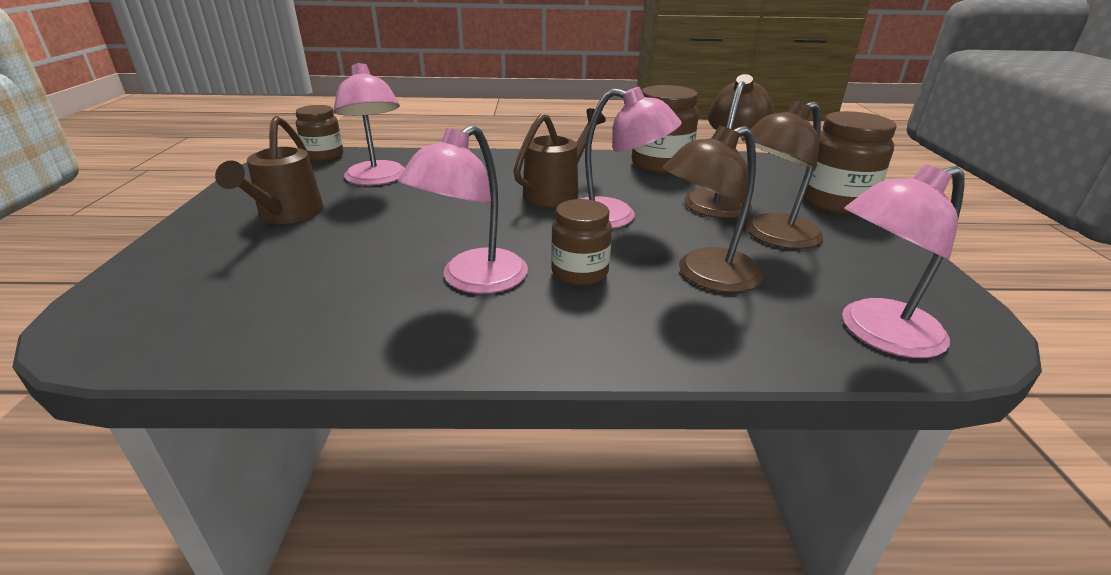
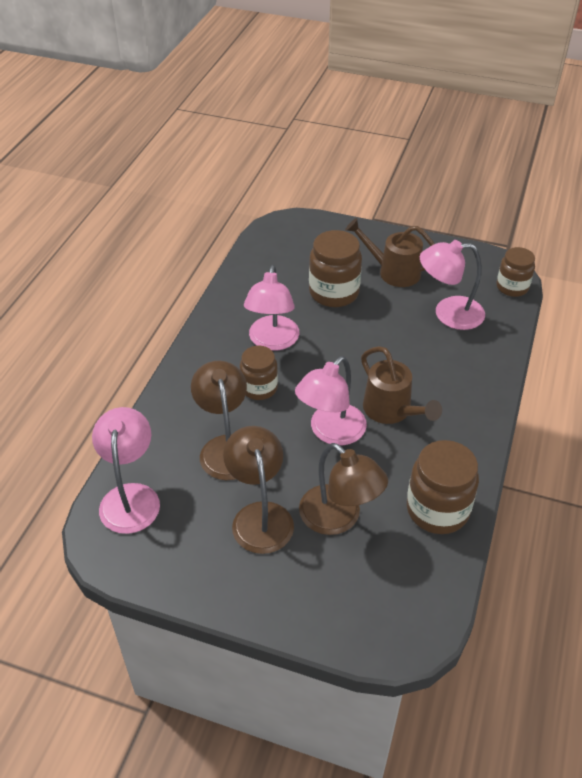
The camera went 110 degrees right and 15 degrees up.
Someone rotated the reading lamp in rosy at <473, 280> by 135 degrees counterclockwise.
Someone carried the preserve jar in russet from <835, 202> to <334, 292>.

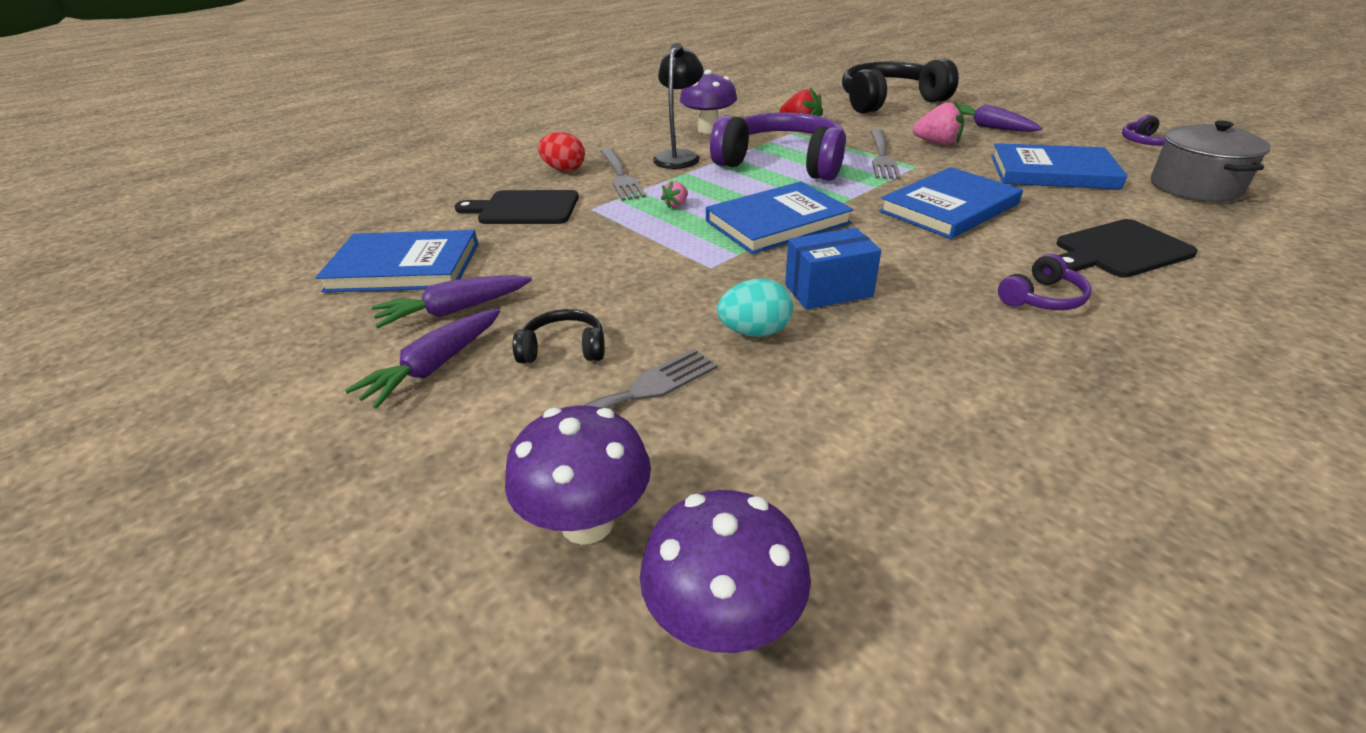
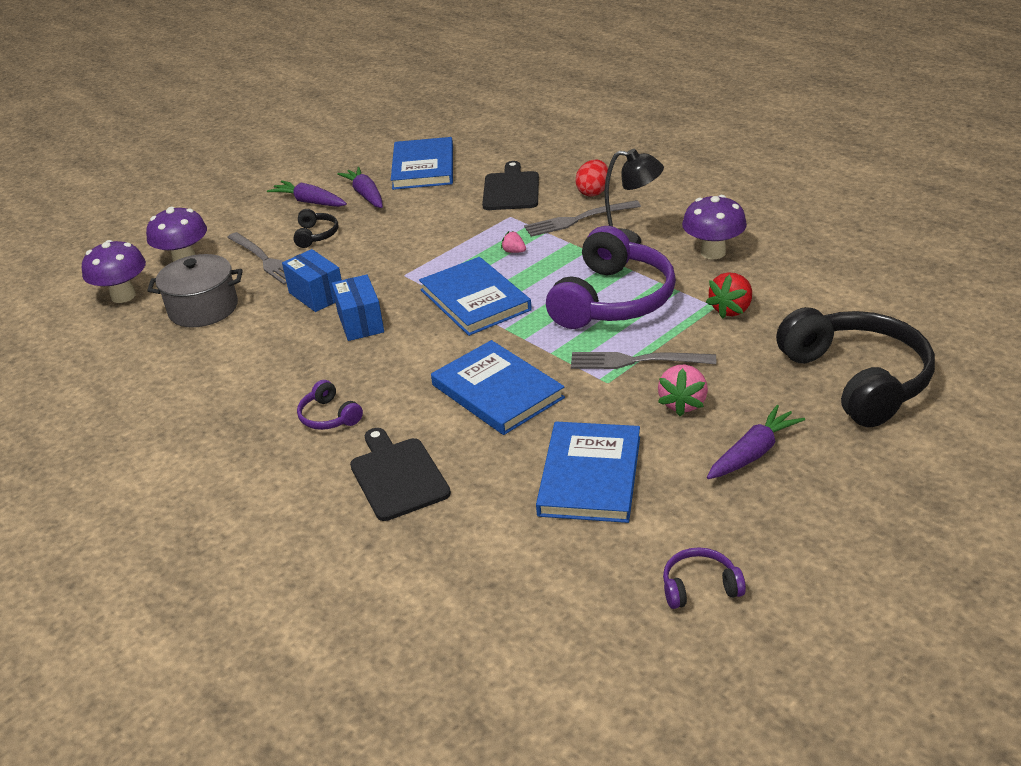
The camera went 90 degrees right and 0 degrees up.
Someone swapped the toy egg in turquoise at <754, 332> for the package in royal blue at <316, 295>.
Someone carried the stockpot in ash-grey from <1195, 187> to <203, 309>.

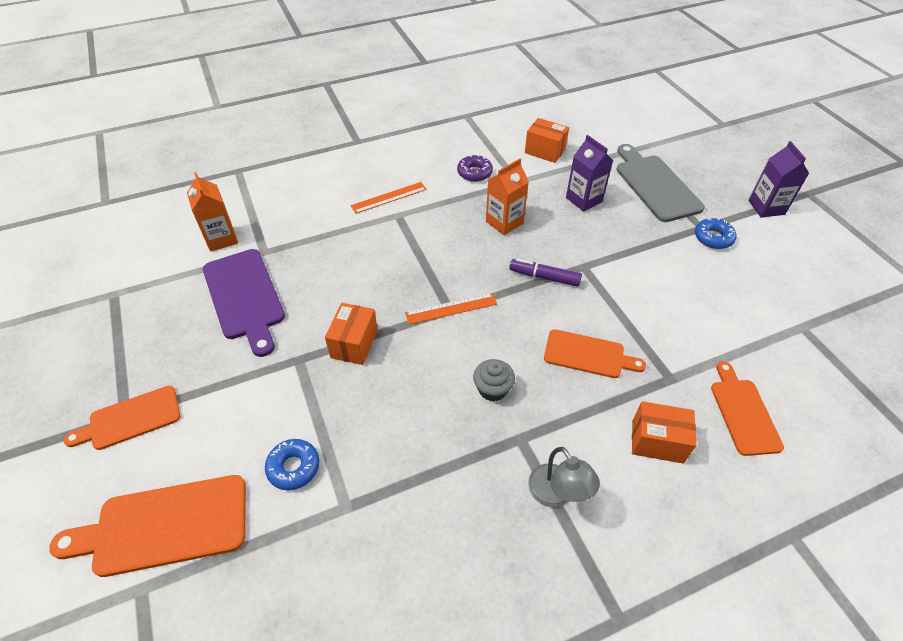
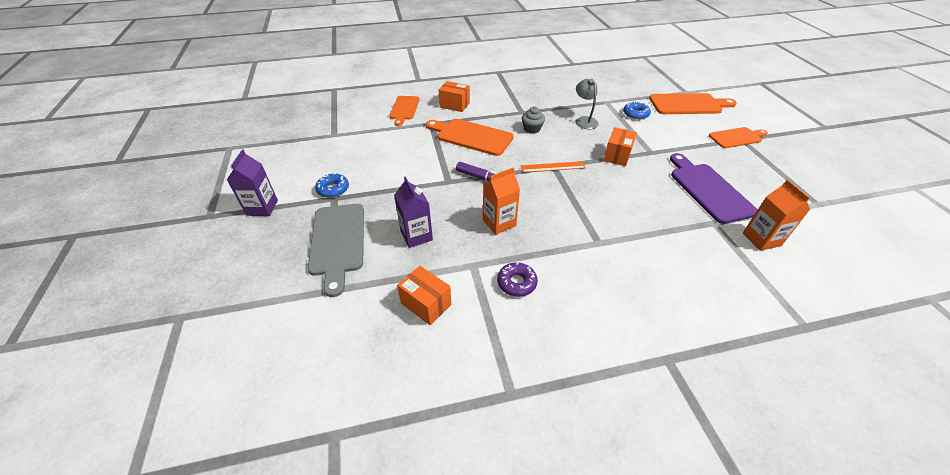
The camera went 170 degrees left and 5 degrees down.
Someone took away the ruler in bright orange at <389, 197>.
Someone carried the reading lamp in ash-grey from <557, 494> to <584, 120>.
Someone scaled the bread board in bright orange at <588, 355> by 1.53.

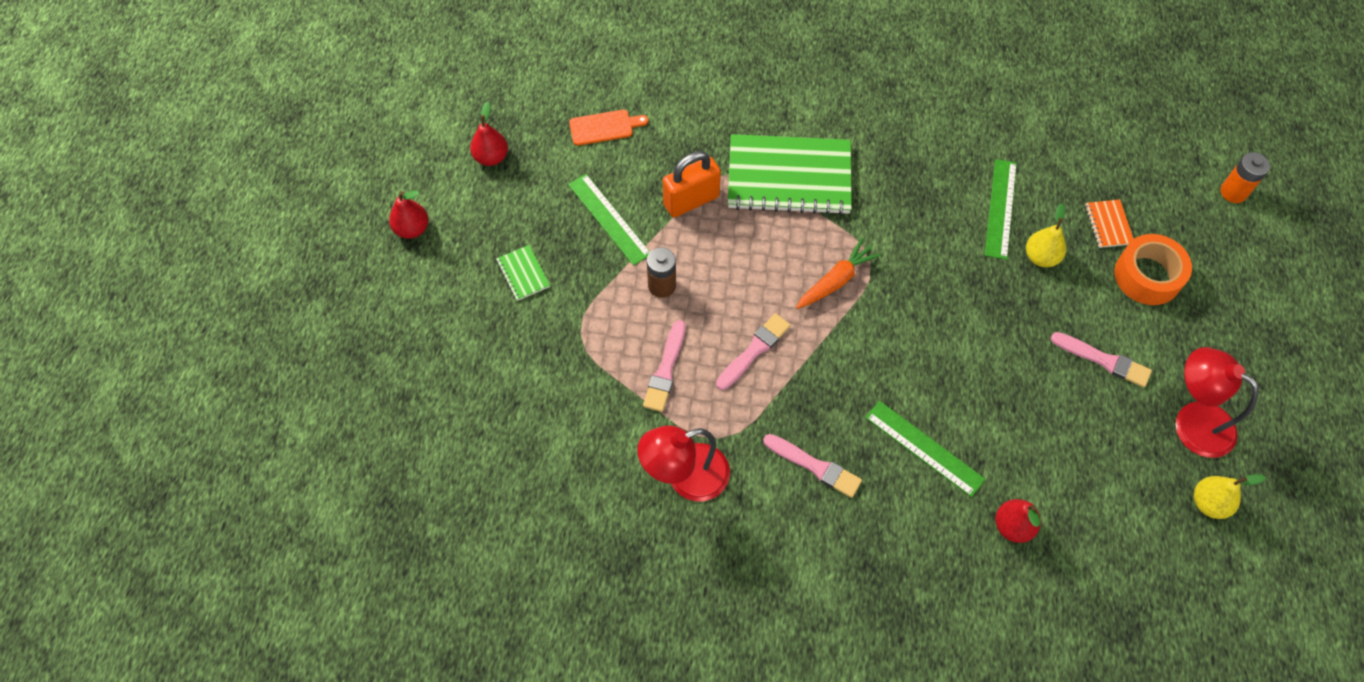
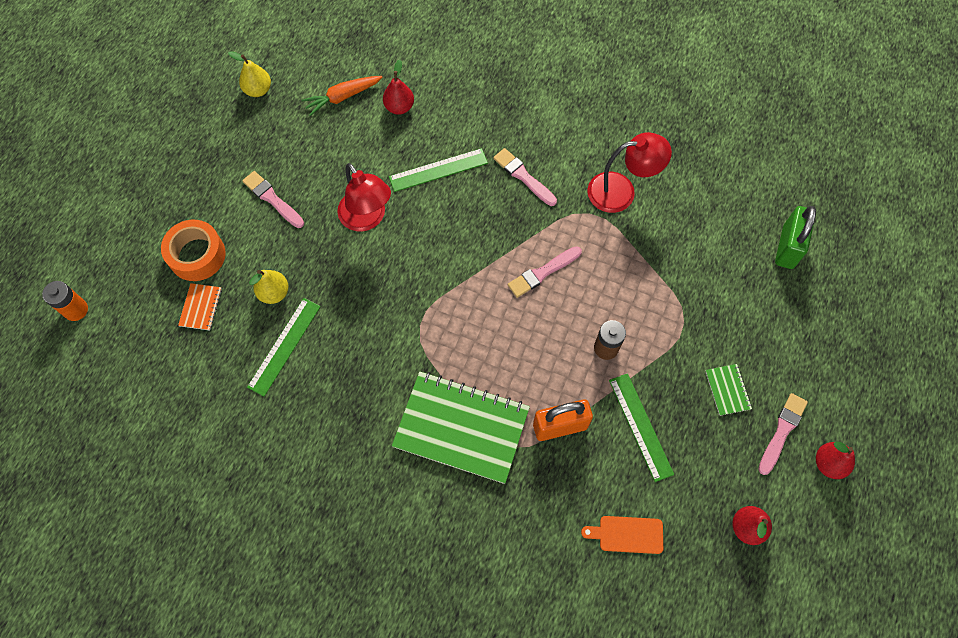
The camera went 165 degrees left and 5 degrees up.
Someone carried the paintbrush in rosy from <665, 369> to <782, 431>.
Someone carried the root vegetable in bright orange from <836, 280> to <342, 97>.
Someone rotated the ruler in green at <924, 448> by 75 degrees counterclockwise.
Someone carried the reading lamp in scarlet from <1192, 421> to <367, 219>.
Someone put down the padlock in green at <787, 247>.

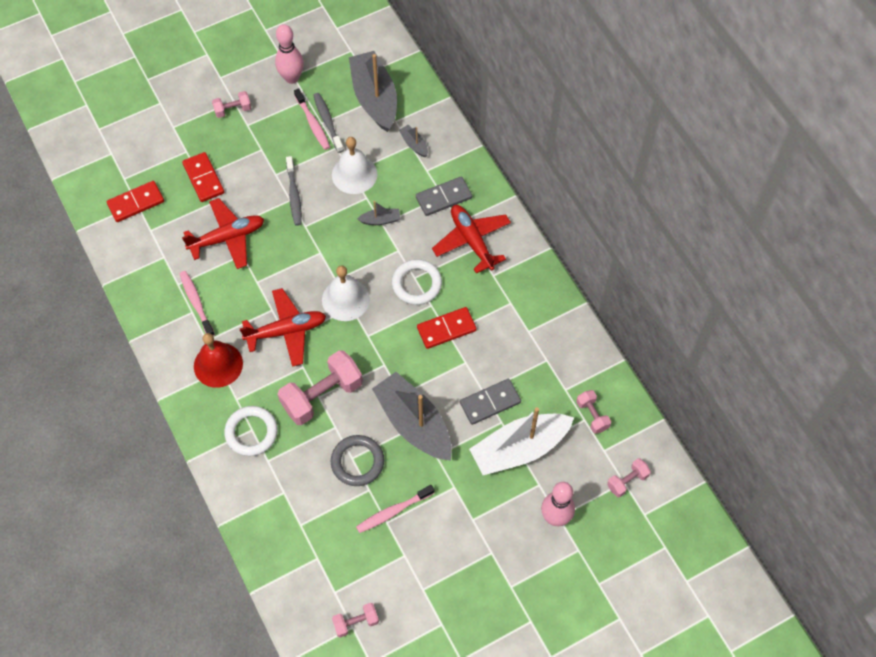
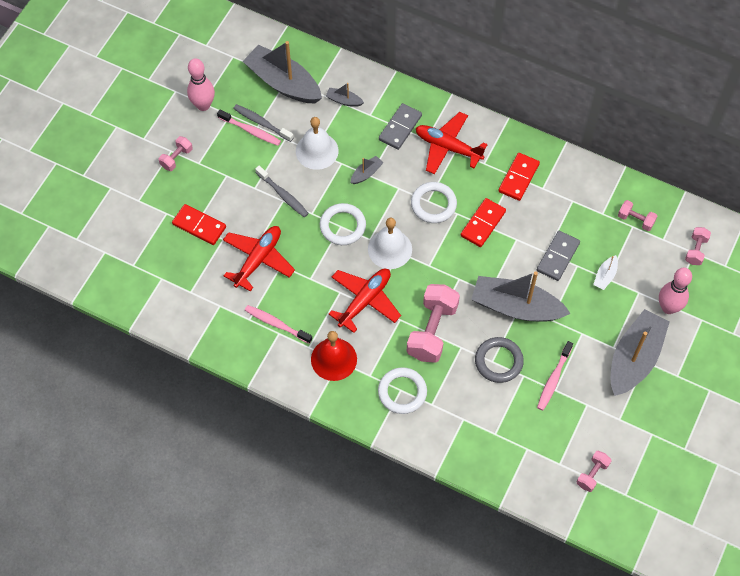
The camera went 35 degrees left and 0 degrees up.
Someone carried the domino piece in scarlet from <136, 203> to <518, 178>.
Someone scaled the boat in pure white at <519, 448> by 0.43.
Someone put down the ring in pure white at <342, 226>.
Someone put down the boat in ash-grey at <634, 359>.

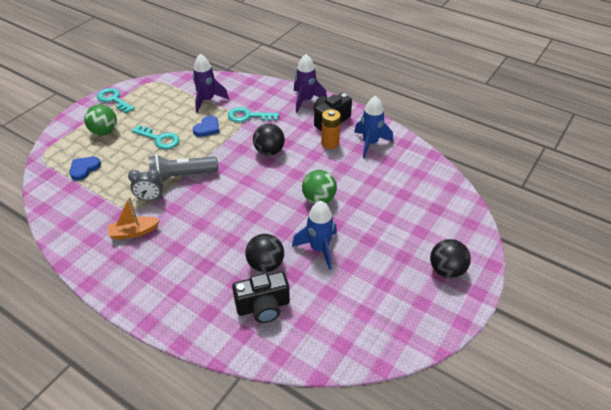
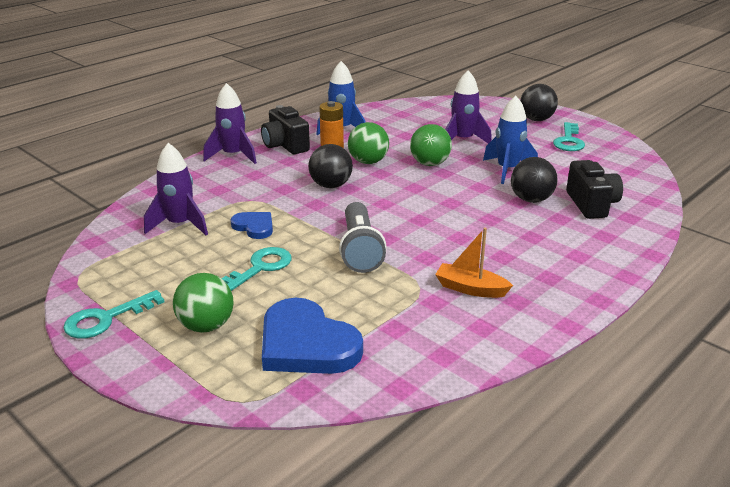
The camera went 80 degrees left and 15 degrees down.
Someone scaled the heart shape in royal blue at <84, 169> by 1.90.
Someone rotated the boat in bright orange at <134, 232> by 120 degrees clockwise.
Someone took away the bedside clock in ash-grey at <150, 198>.
Someone carried the key in turquoise from <248, 116> to <568, 141>.
Someone put down the sphere in green at <368, 162>.
Someone put down the toy rocket in purple at <463, 140>.

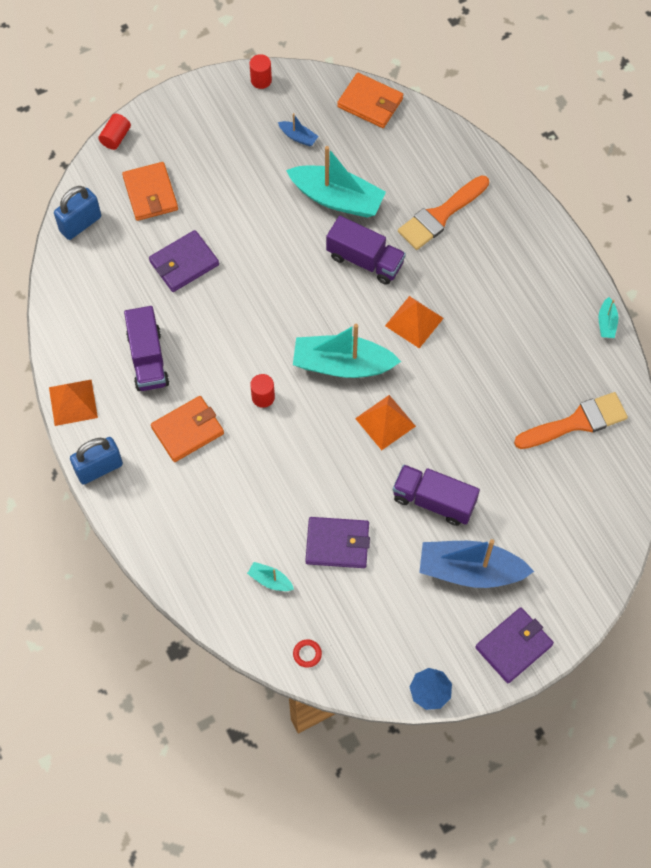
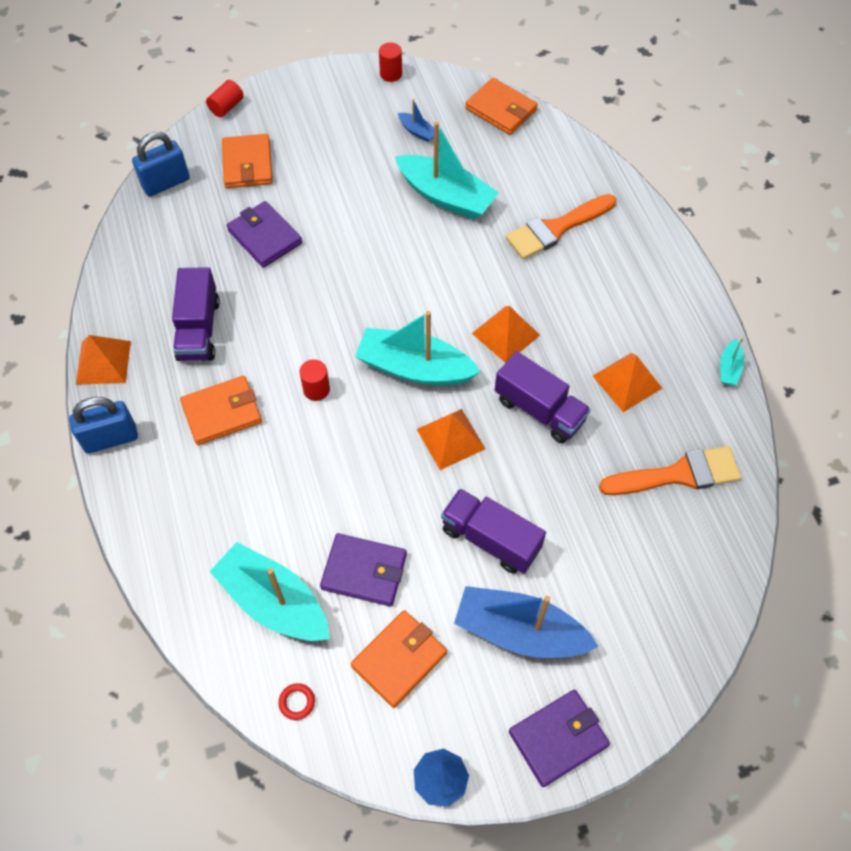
The camera went 10 degrees right and 5 degrees down.
Someone rotated the wallet in purple at <184, 263> by 75 degrees clockwise.
Someone scaled the boat in turquoise at <270, 580> by 2.28.
Someone carried the toy truck in purple from <365, 260> to <539, 410>.
Someone put down the wallet in bright orange at <399, 660>.
Someone put down the pyramid in bright orange at <627, 382>.

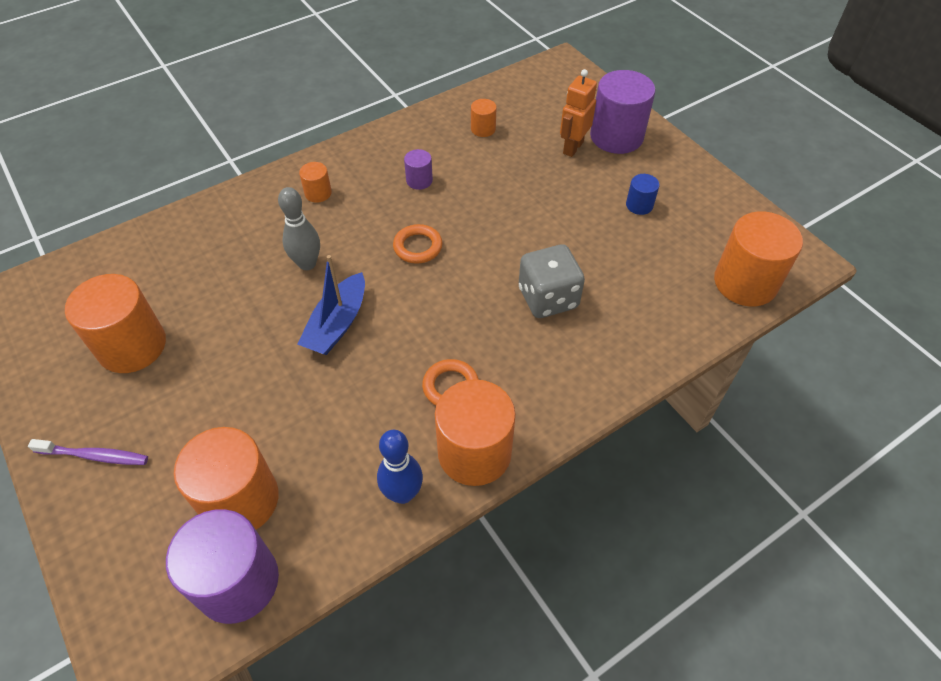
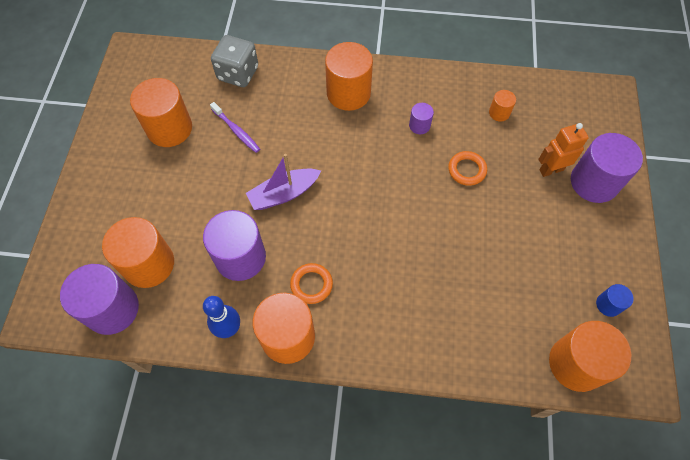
The camera went 40 degrees right and 10 degrees up.
Someone carried the toothbrush in purple from <95, 456> to <236, 131>.
Someone took away the skittle in ash-grey at <307, 263>.
Someone repainted the boat in royal blue at <337, 324>, which became the boat in purple at <284, 194>.
Someone scaled the solid cylinder in bright orange at <318, 193> by 2.12.
Someone carried the ring in bright orange from <418, 247> to <467, 170>.
Someone carried the die in ash-grey from <548, 298> to <238, 73>.
Someone carried the solid cylinder in royal blue from <639, 205> to <608, 304>.
Someone put down the solid cylinder in purple at <240, 257>.

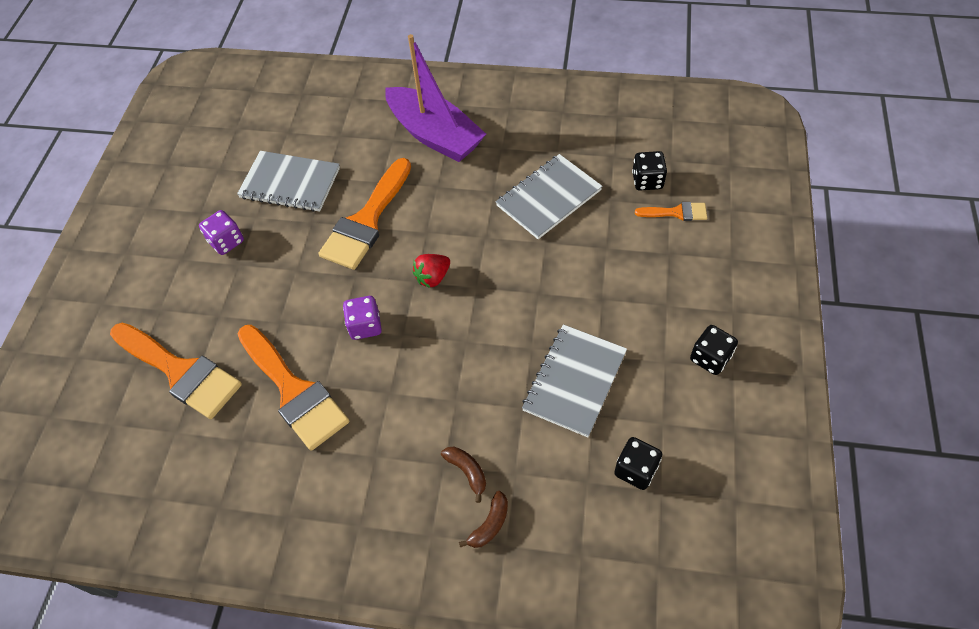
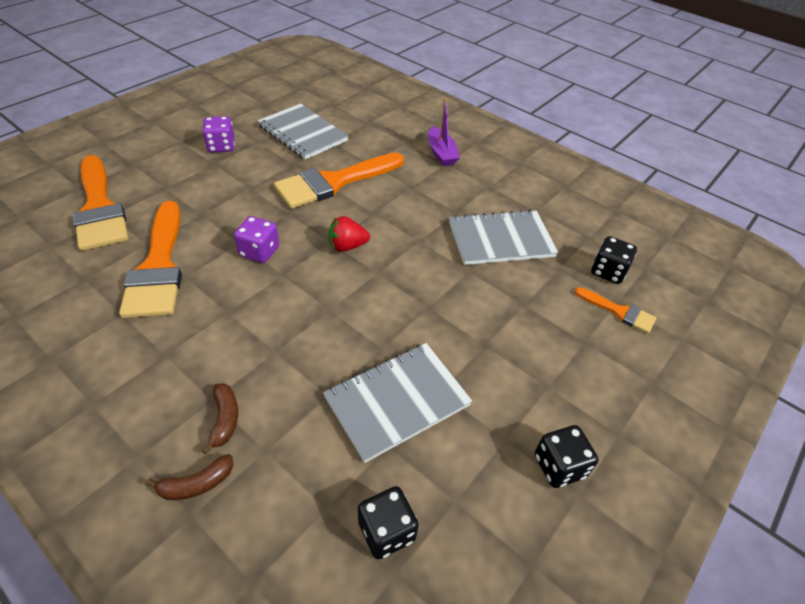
The camera went 25 degrees right and 10 degrees down.
Someone scaled the boat in purple at <435, 135> by 0.51.

